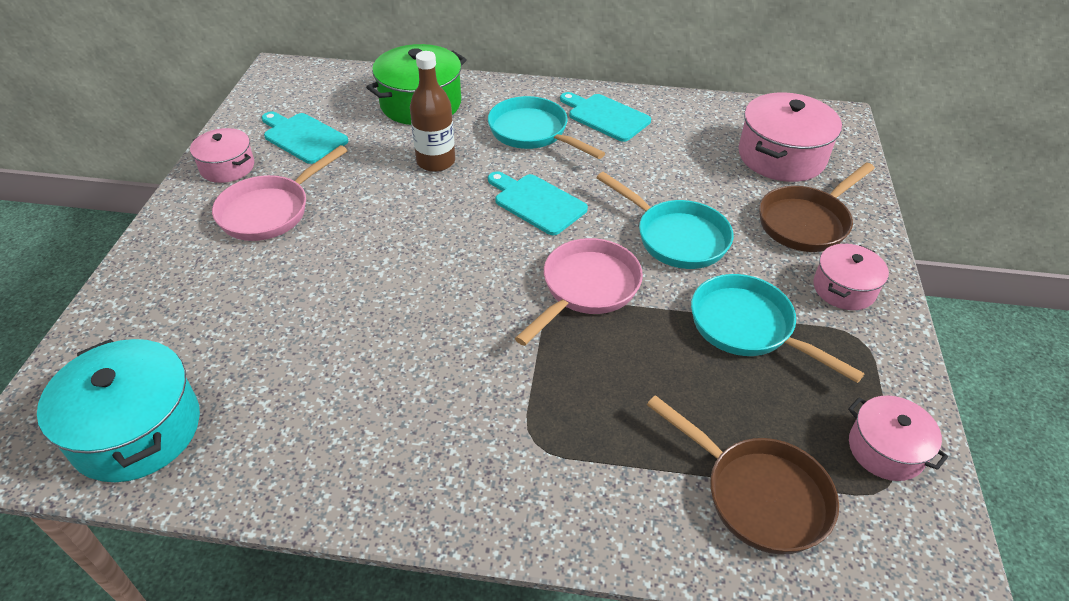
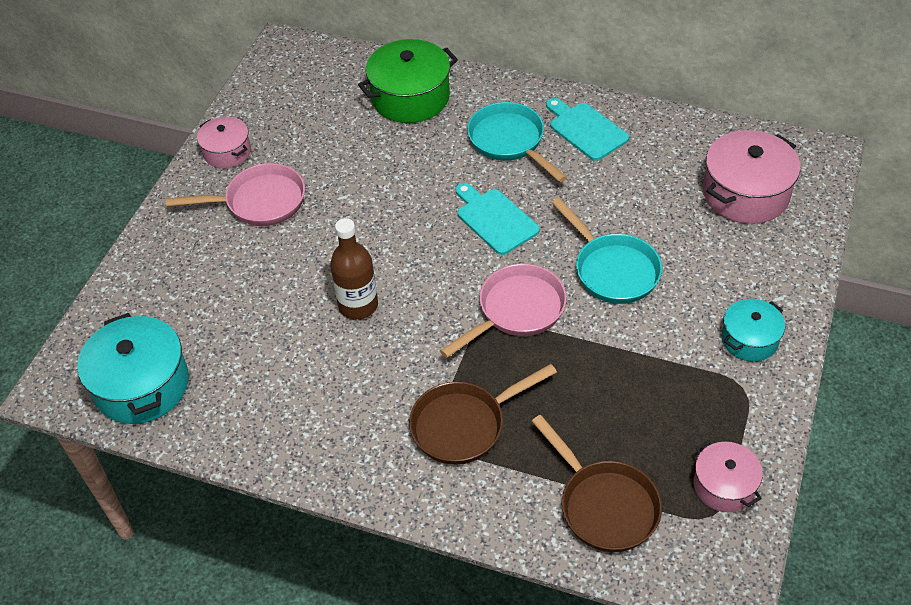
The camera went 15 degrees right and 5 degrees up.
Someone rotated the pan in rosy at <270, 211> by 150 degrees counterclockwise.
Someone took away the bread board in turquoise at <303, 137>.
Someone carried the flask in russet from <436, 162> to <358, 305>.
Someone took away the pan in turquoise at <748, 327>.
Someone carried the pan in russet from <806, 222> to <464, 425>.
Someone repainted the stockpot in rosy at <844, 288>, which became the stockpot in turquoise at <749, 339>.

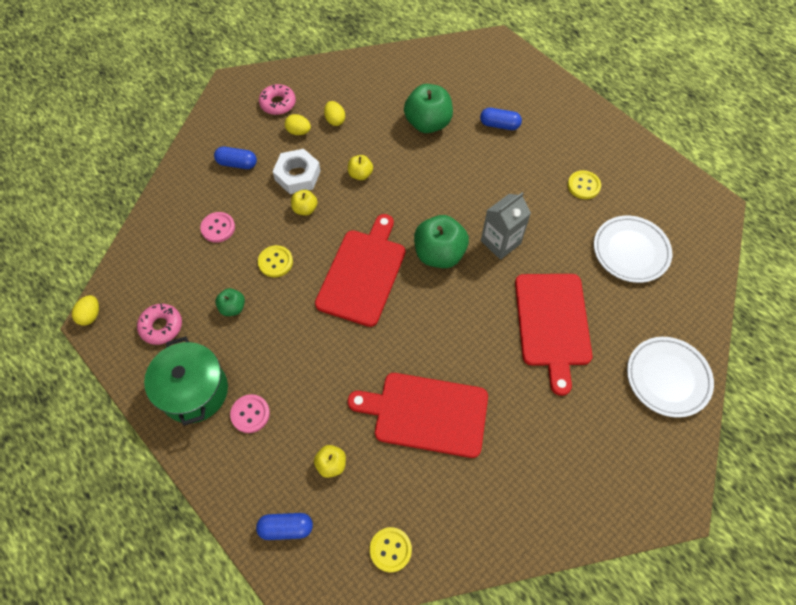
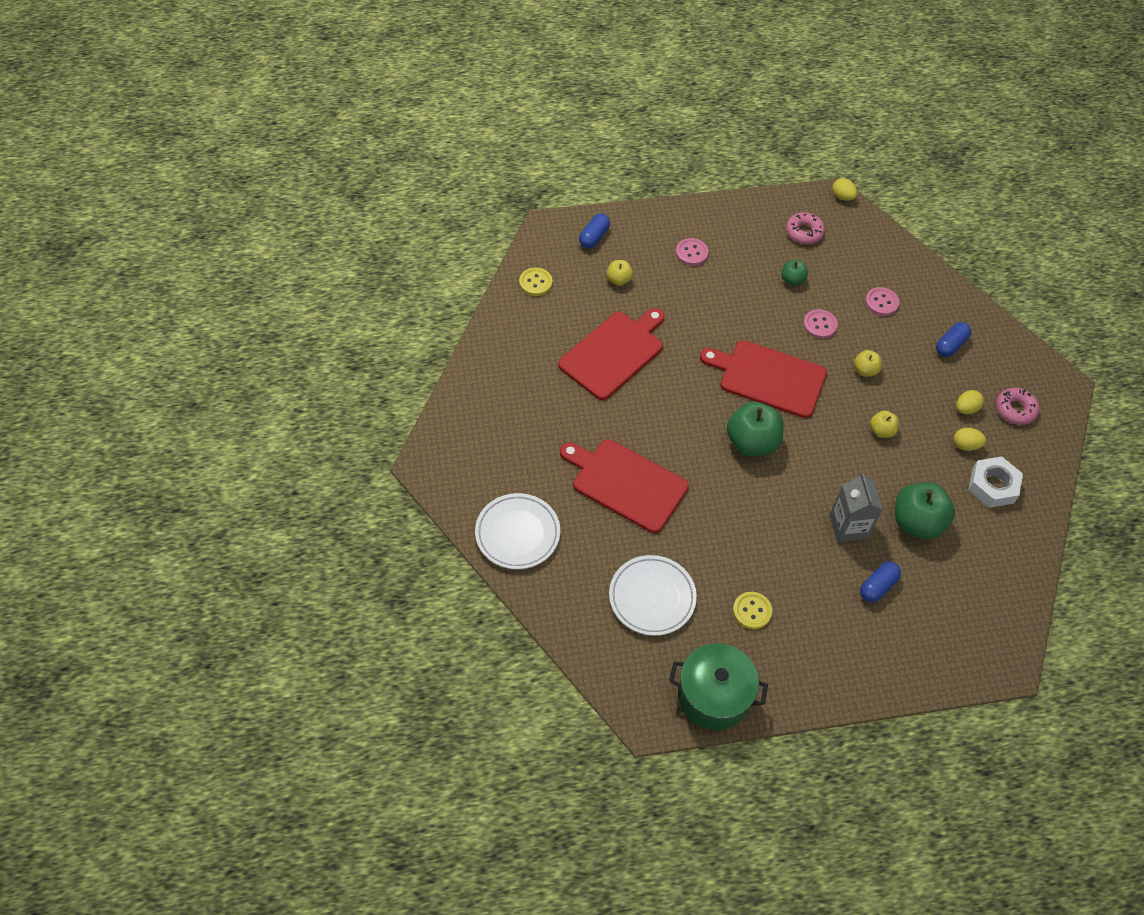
The camera went 120 degrees right and 5 degrees down.
Someone carried the stockpot in green from <194, 391> to <713, 696>.
Someone repainted the button in yellow at <275, 262>, which became the button in rosy at <820, 325>.
Someone carried the hex nut in pure white from <297, 175> to <992, 486>.
Someone rotated the bread board in scarlet at <363, 273> by 150 degrees clockwise.
Someone carried the carton in ash-grey from <500, 242> to <848, 526>.

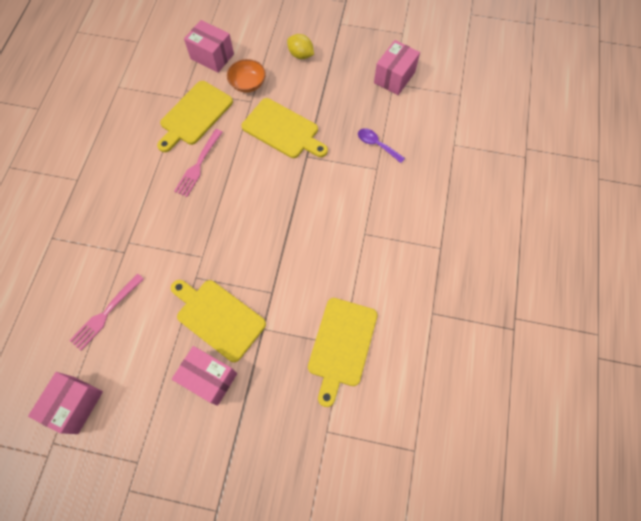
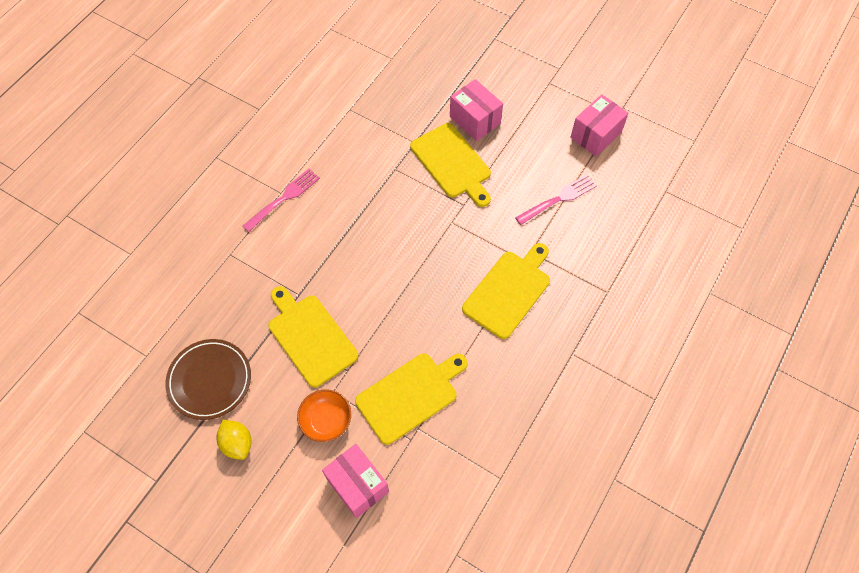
The camera went 160 degrees left and 5 degrees down.
Someone carried the table fork in rosy from <198, 165> to <284, 198>.
Someone carried the bread board in yellow from <341, 345> to <509, 291>.
Someone took away the spoon in purple at <377, 145>.
Someone took away the package in rosy at <394, 77>.
Someone put down the plate in russet at <210, 380>.

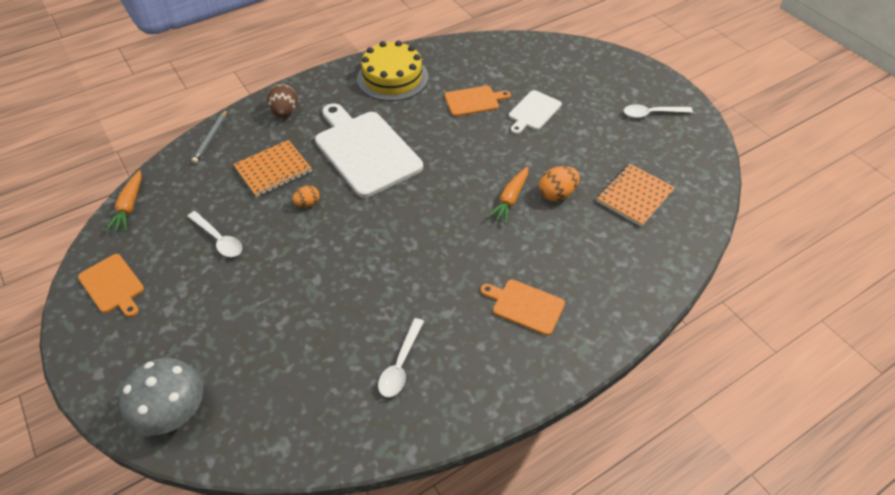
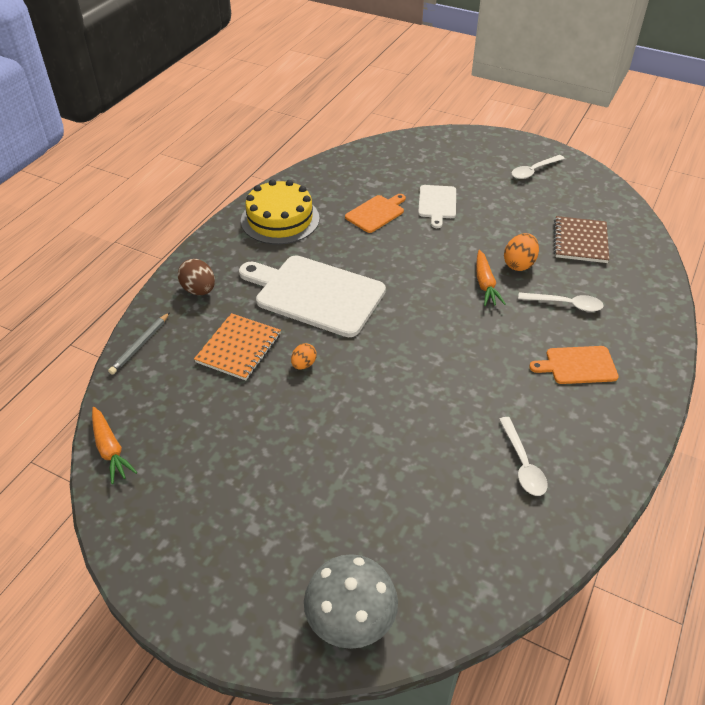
The camera went 30 degrees left and 5 degrees down.
Someone took away the bread board in bright orange at <113, 285>.
Someone carried the spoon in pure white from <218, 239> to <565, 304>.
Someone rotated the lead pencil in ash-grey at <210, 138> by 45 degrees clockwise.
Someone repainted the exercise book in bright orange at <634, 196>, which became the exercise book in russet at <580, 241>.

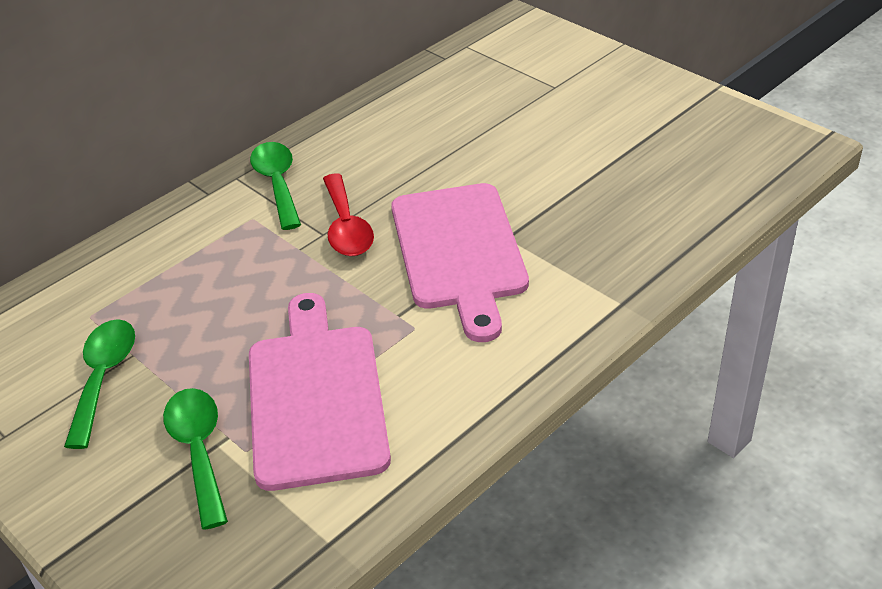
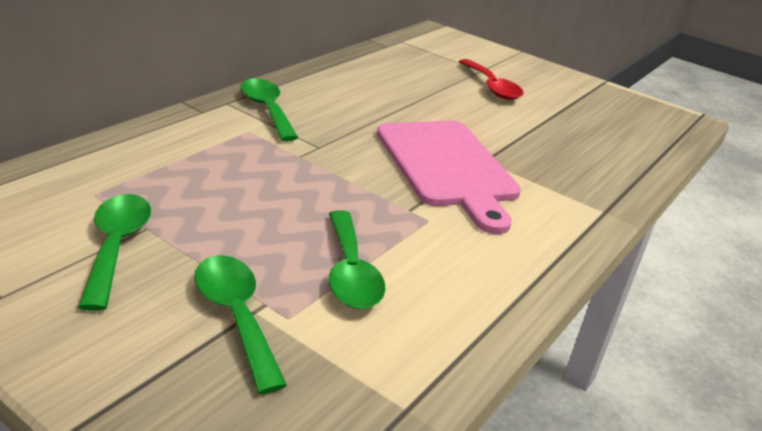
The camera went 15 degrees left and 10 degrees down.
Someone swapped the bread board in rosy at <315, 398> for the spoon in green at <350, 272>.
Someone carried the spoon in scarlet from <346, 227> to <491, 87>.

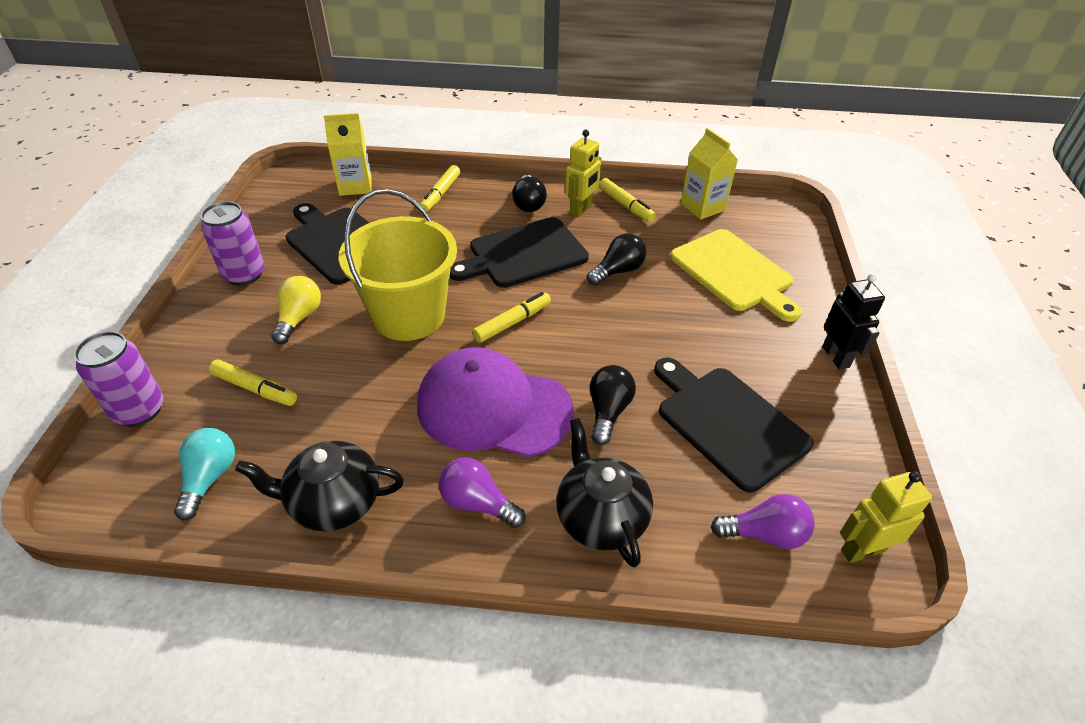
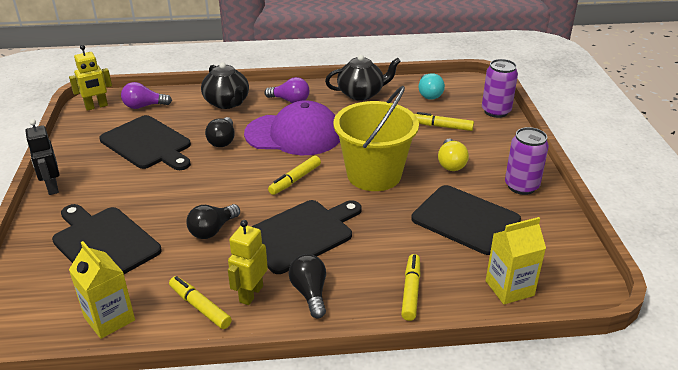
The camera went 170 degrees right and 10 degrees down.
Someone repainted the bread board in yellow at <734, 273>, which became the bread board in black at <104, 243>.

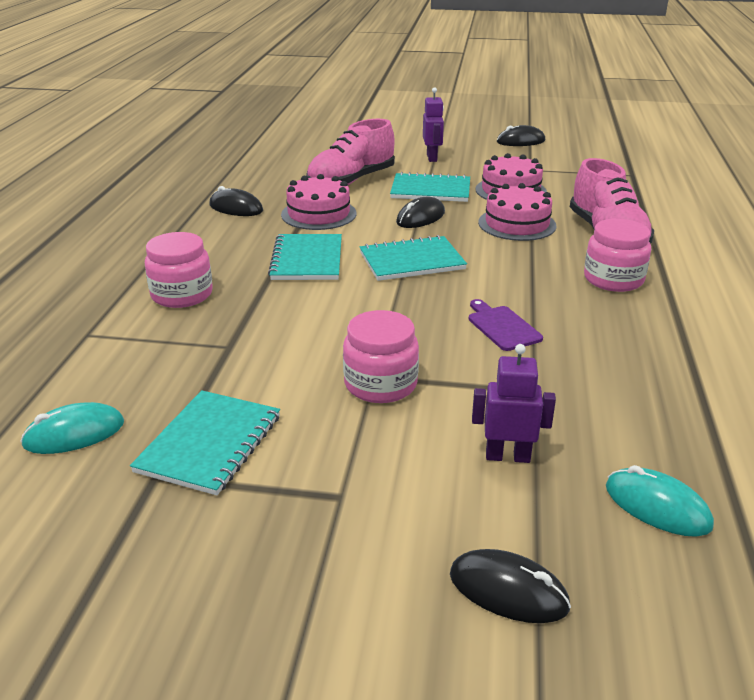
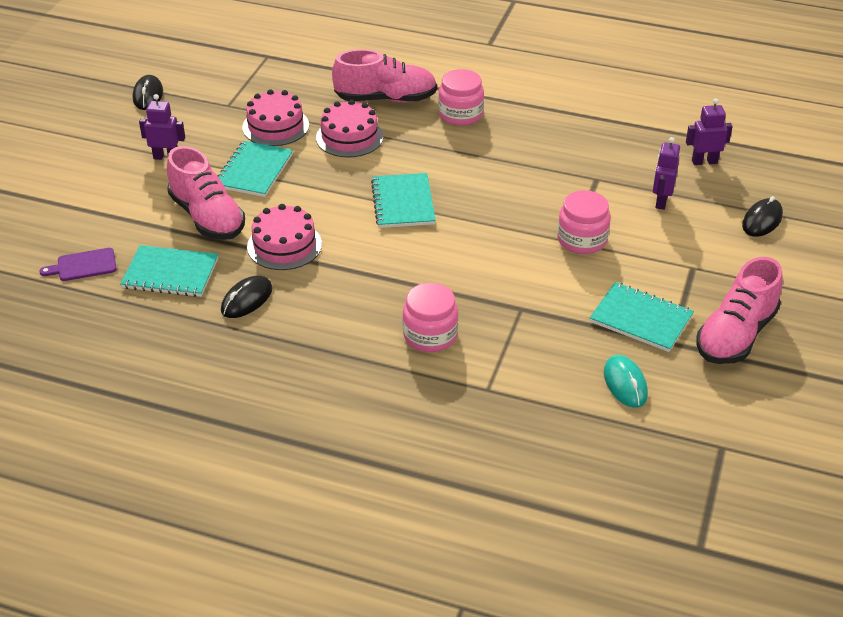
The camera went 80 degrees left and 10 degrees up.
Someone carried the exercise book in turquoise from <307, 259> to <170, 273>.
Someone took away the computer mouse in black at <420, 217>.
Someone carried the bread board in purple from <502, 327> to <83, 265>.
Someone swapped the computer mouse in turquoise at <657, 506> for the robot figure in purple at <704, 161>.
Someone put down the lace-up shoe in rosy at <735, 335>.

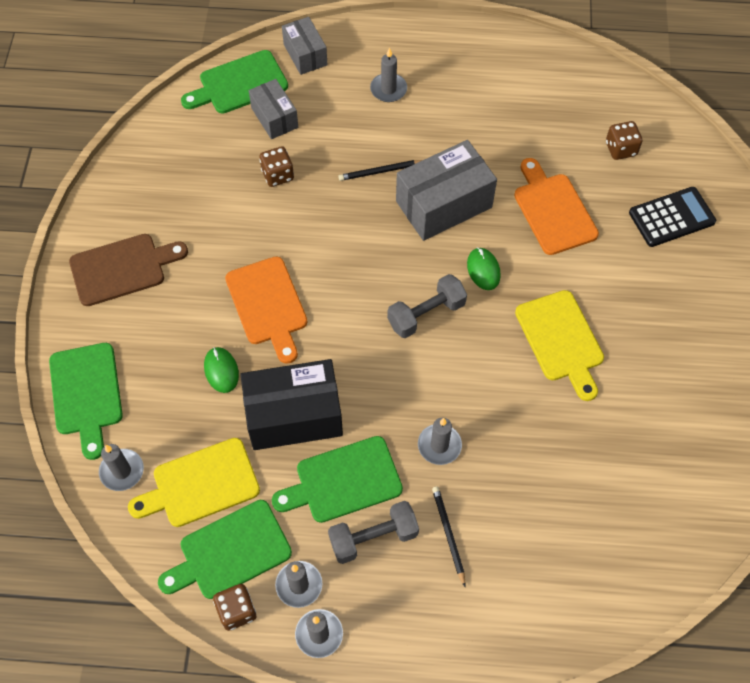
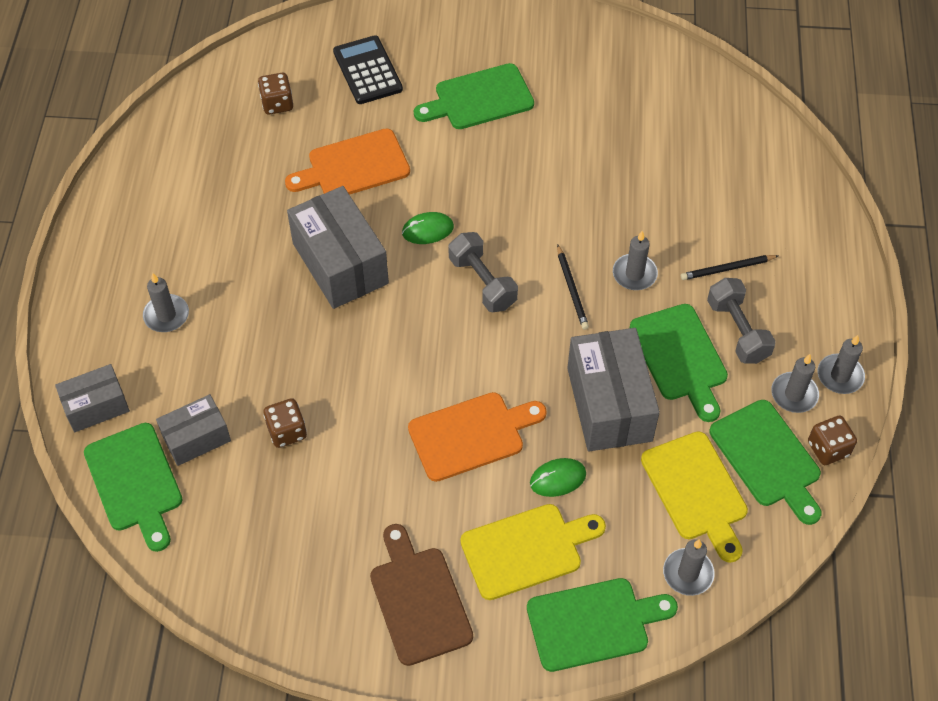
The camera went 90 degrees left and 5 degrees down.
Someone repainted the package in black at <294, 415>, which became the package in ash-grey at <609, 404>.
Someone carried the lead pencil in black from <380, 171> to <572, 289>.
Someone carried the bread board in yellow from <561, 340> to <526, 550>.
Someone put down the bread board in green at <479, 98>.

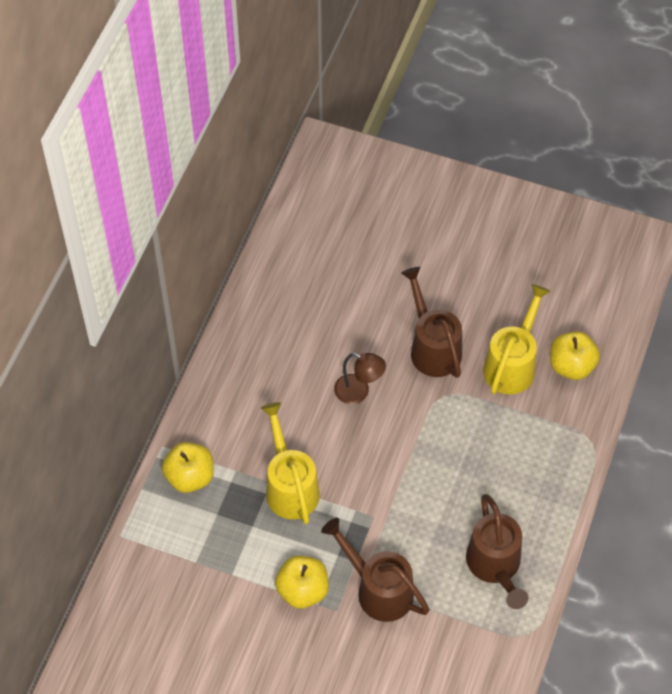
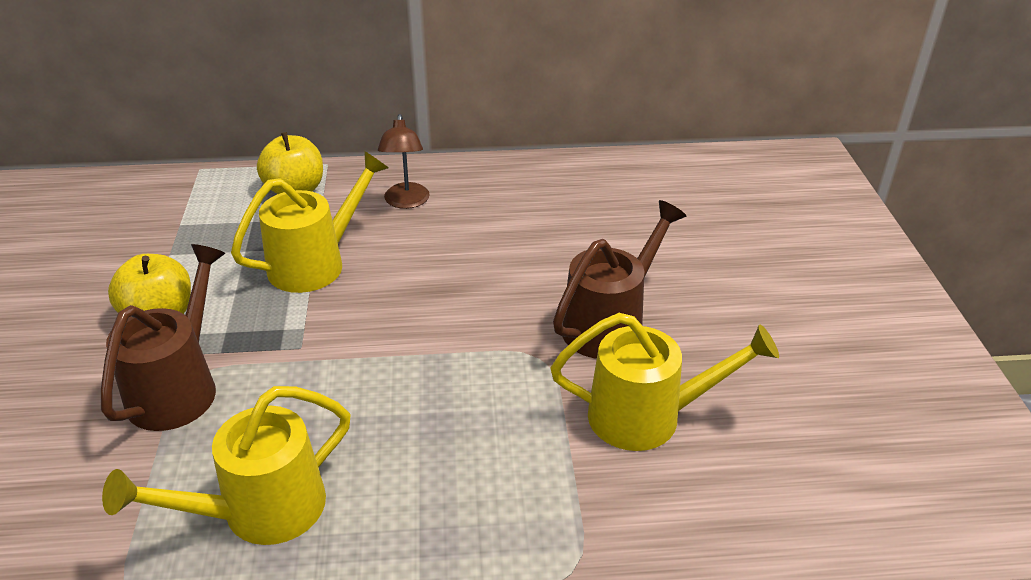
The camera went 65 degrees right and 20 degrees down.
Someone carried the reading lamp in russet from <358, 392> to <406, 202>.
Someone repainted the watering can in russet at <495, 567>, which became the watering can in yellow at <258, 512>.
Someone took away the apple fruit in yellow at <571, 366>.

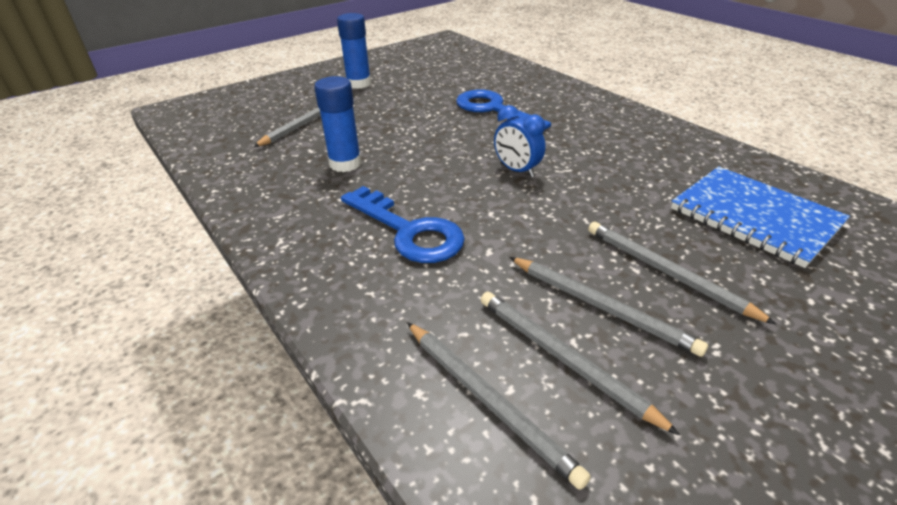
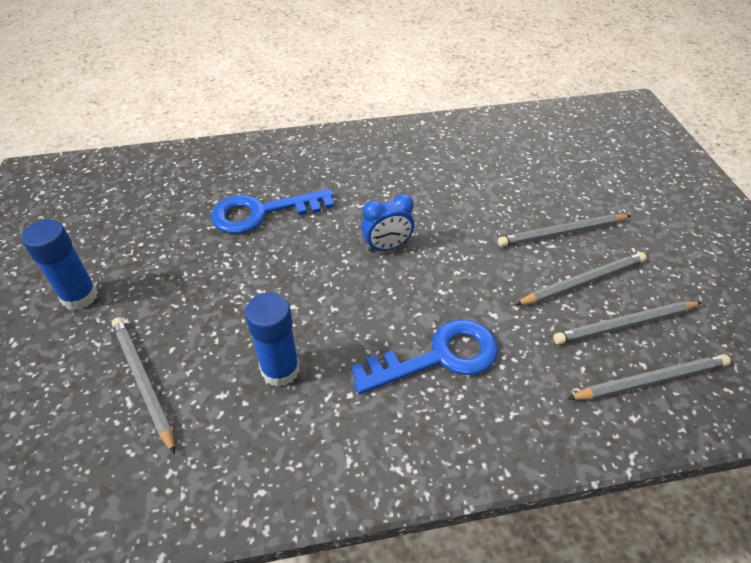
The camera went 65 degrees left and 10 degrees up.
Someone took away the exercise book in royal blue at <754, 217>.

